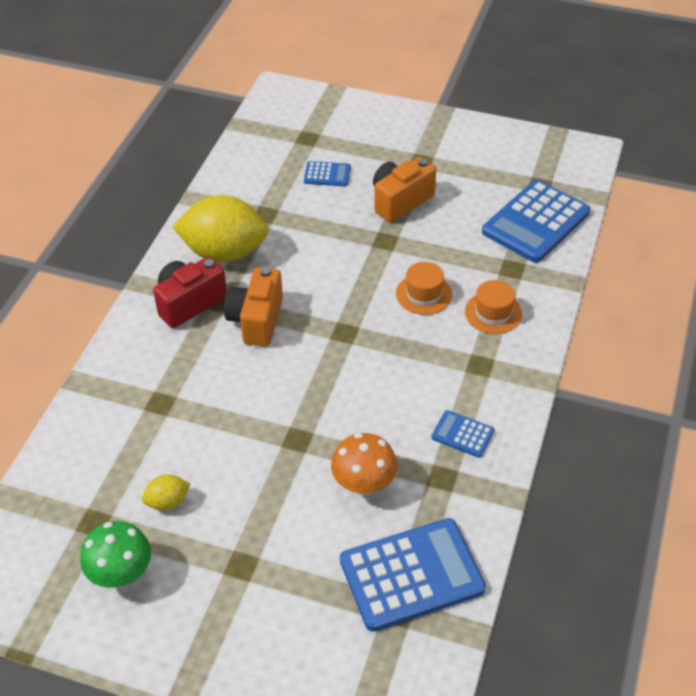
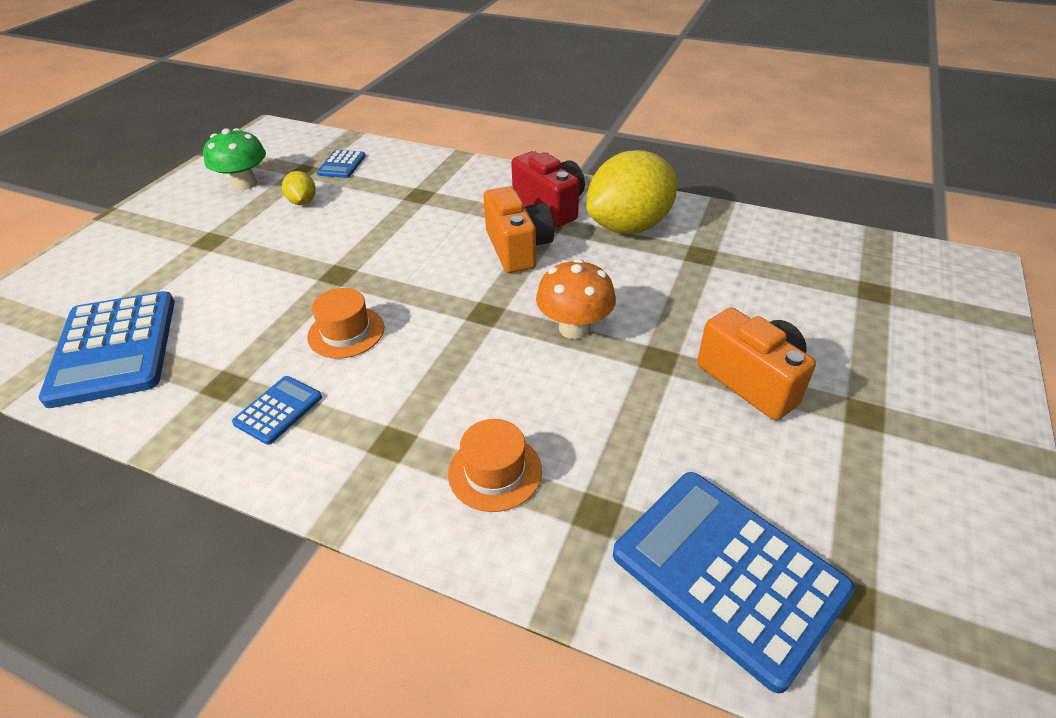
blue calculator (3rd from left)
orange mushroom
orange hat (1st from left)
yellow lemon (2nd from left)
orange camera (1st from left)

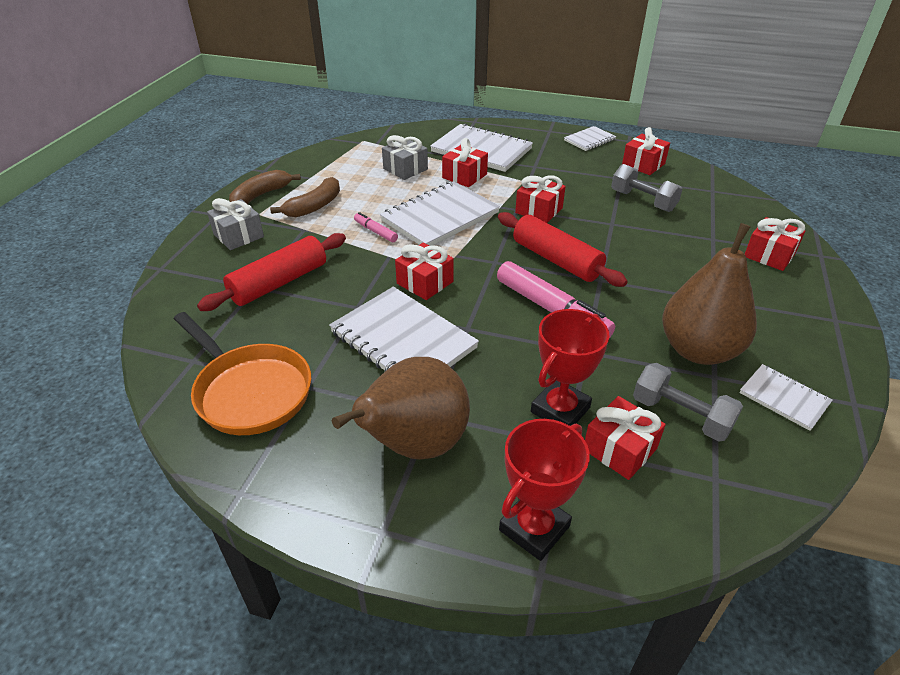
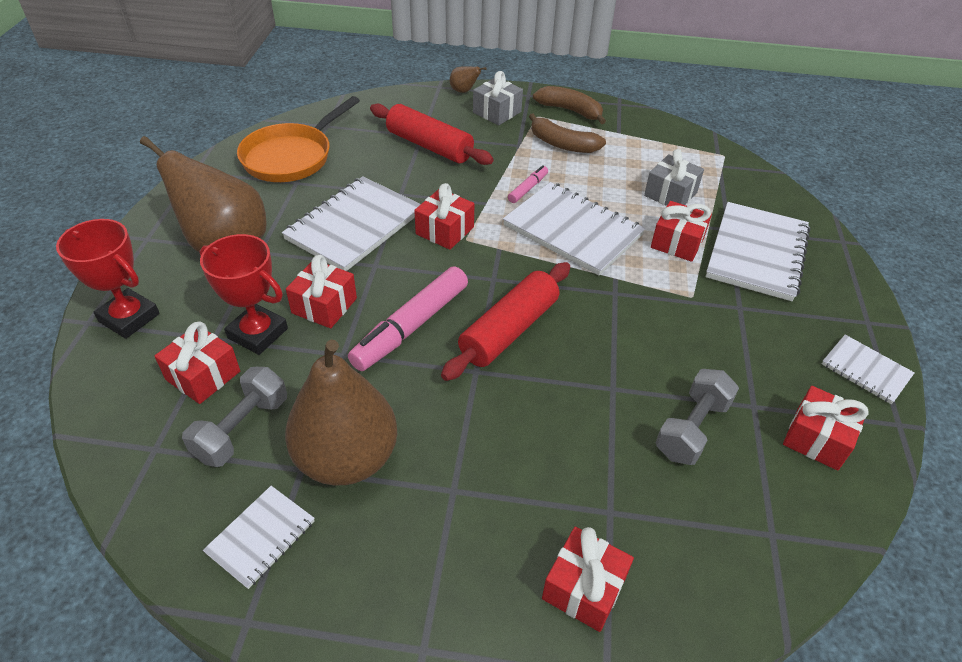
brown pear (3rd from left)
red gift (2nd from left)

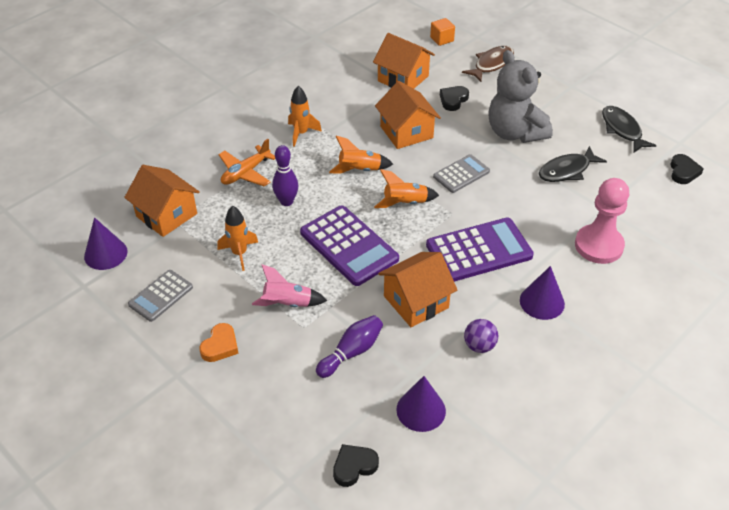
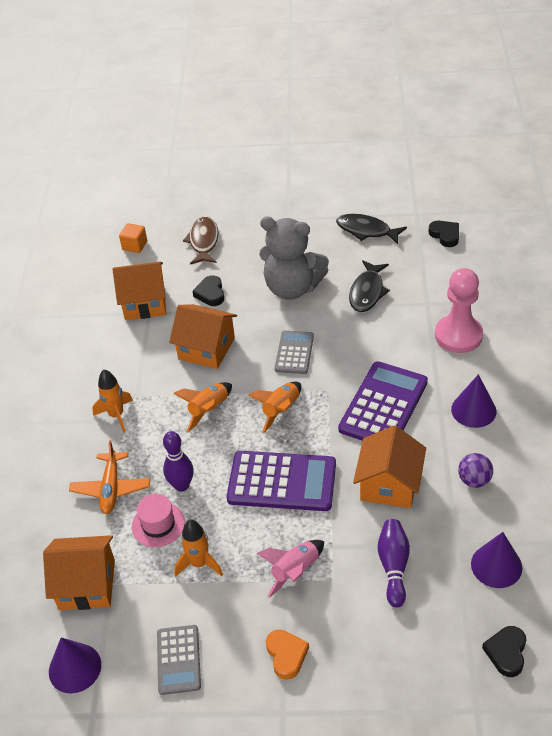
pink hat

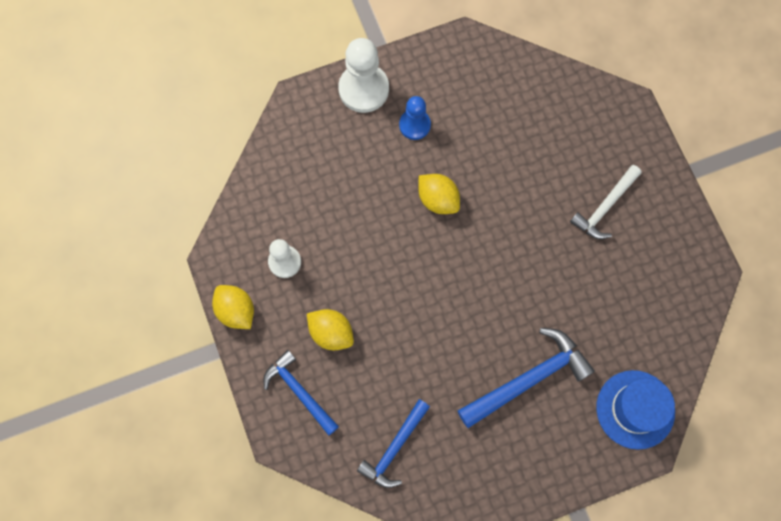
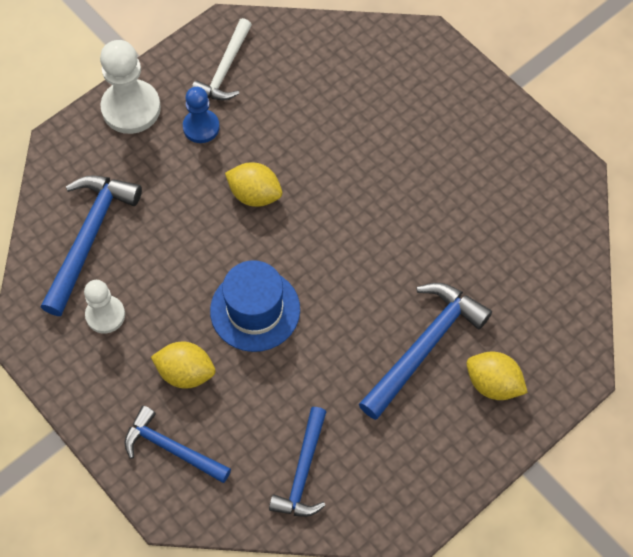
blue hammer (1st from left)
yellow lemon (3rd from left)
white hammer
blue hat

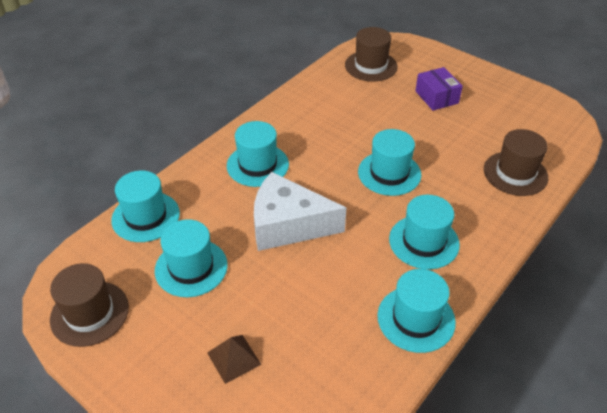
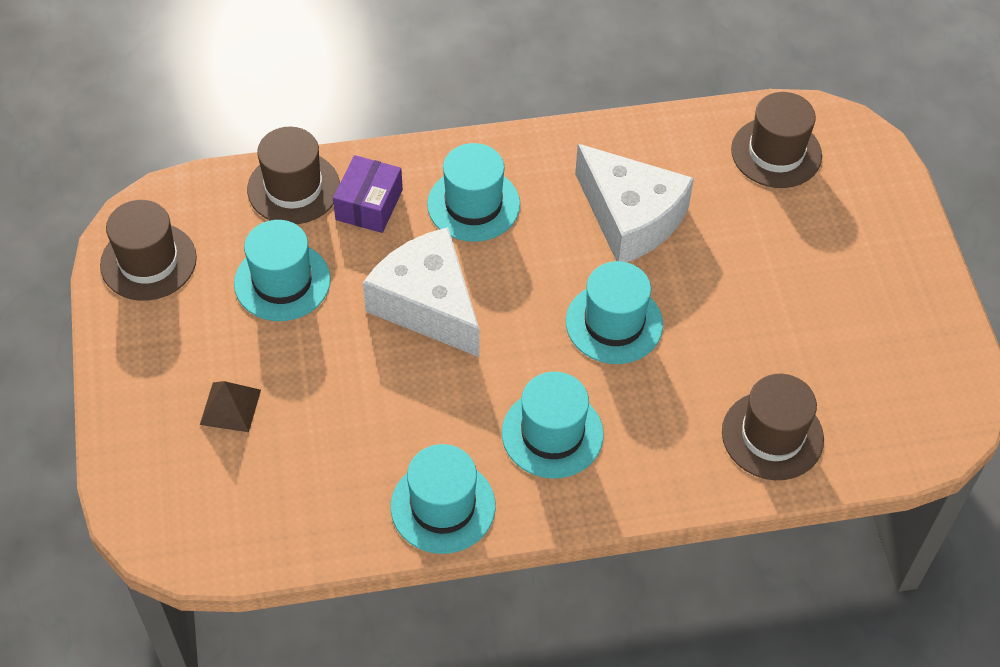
white cheese (2nd from left)
purple box
brown hat (2nd from left)

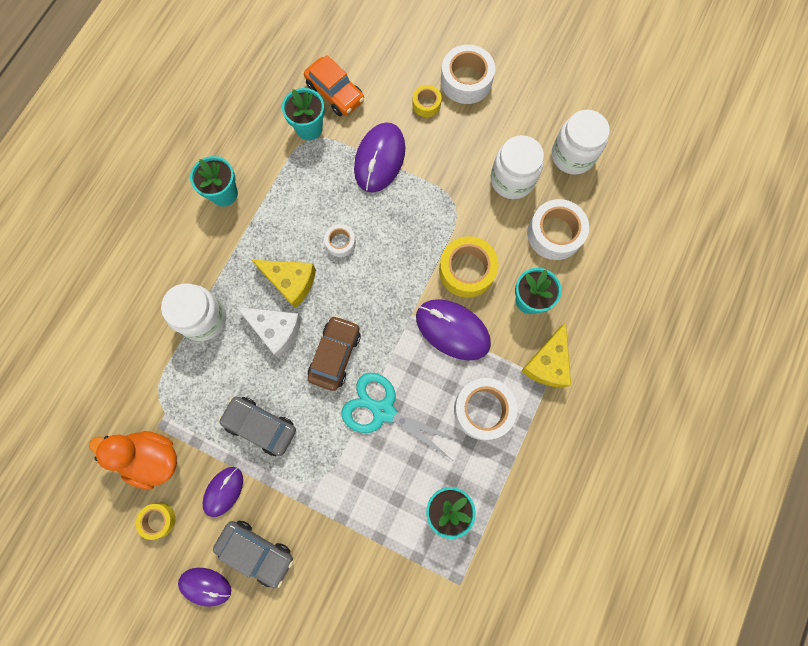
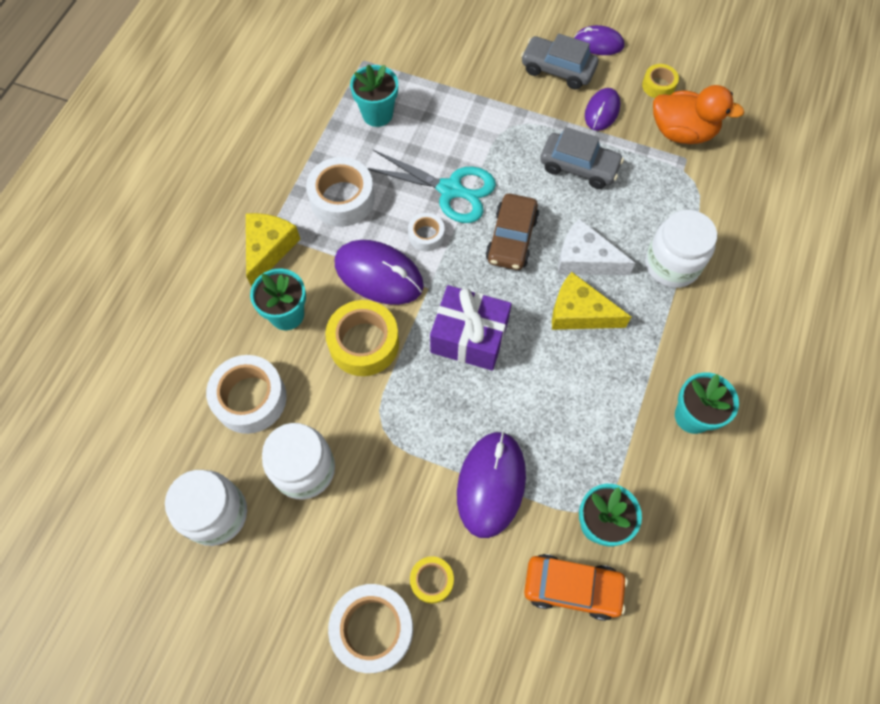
purple gift
white tape (4th from left)
orange car

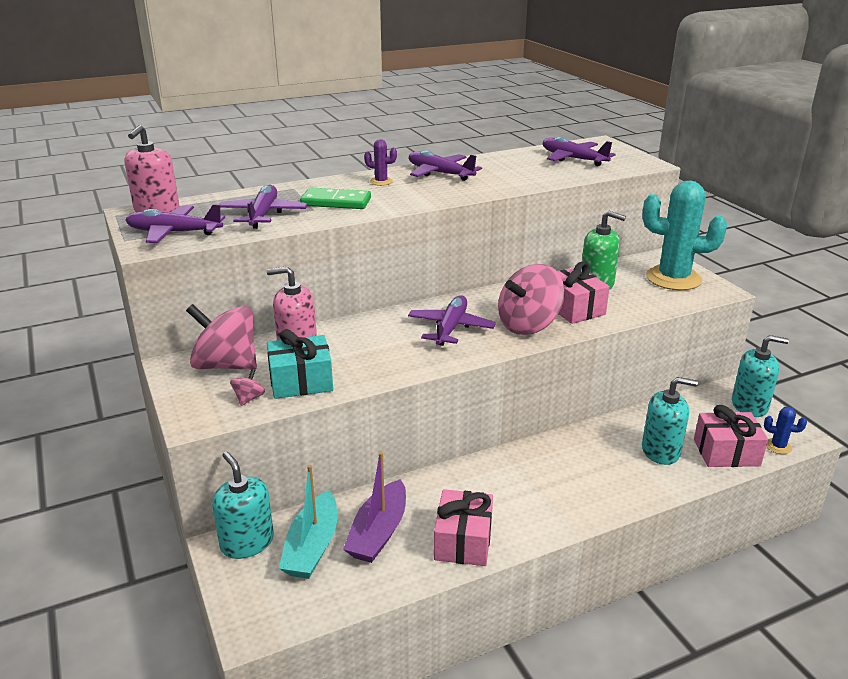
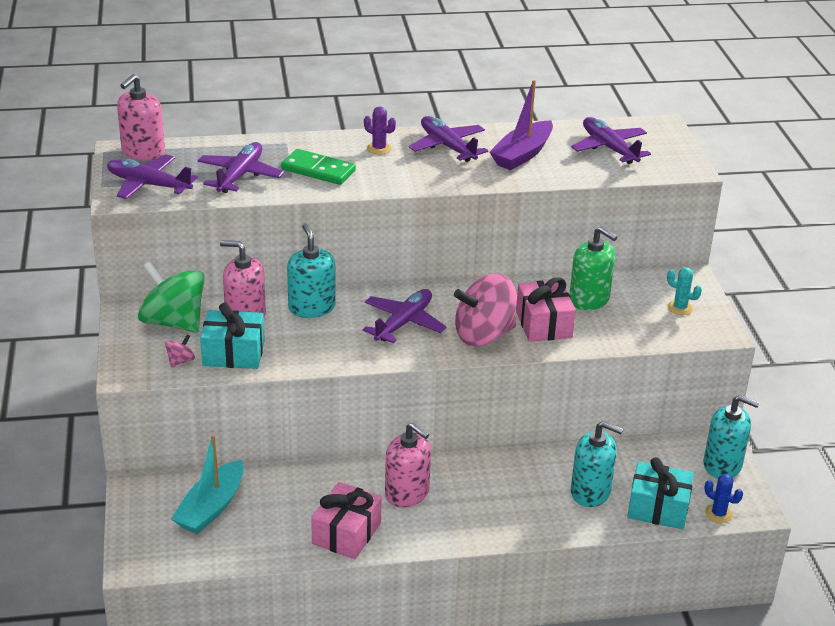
pink soap dispenser (3rd from left)
turquoise soap dispenser (1st from left)
purple boat
green spinning top
turquoise gift (2nd from left)
turquoise cactus

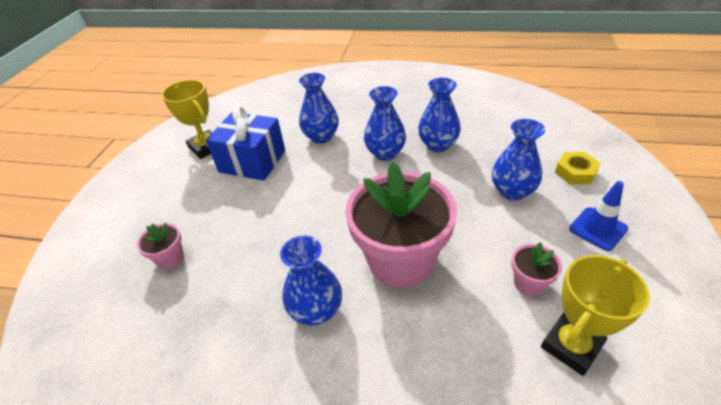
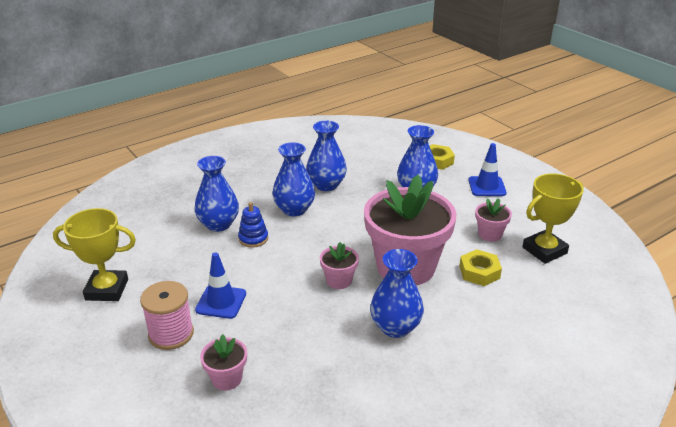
blue gift
pink spool
blue traffic cone (1st from left)
blue stacking toy
pink flower pot (2nd from left)
yellow nut (2nd from left)
yellow trophy (2nd from left)

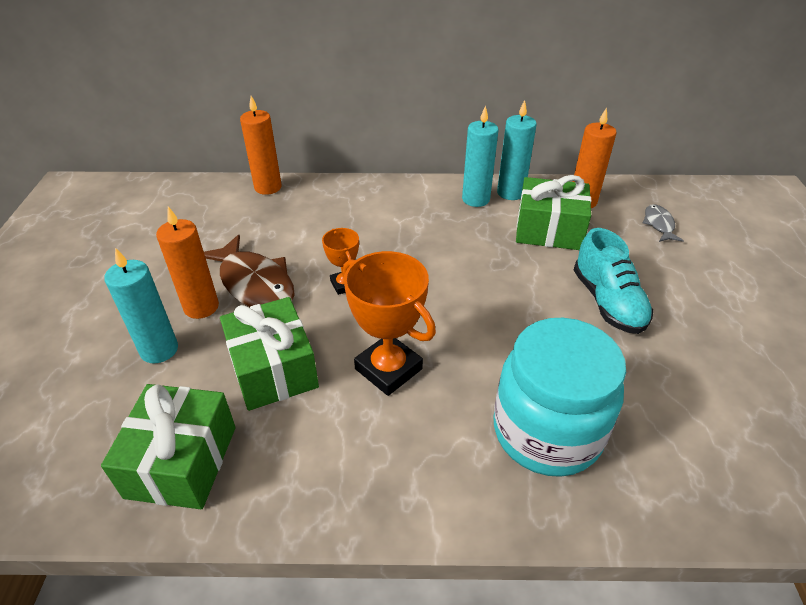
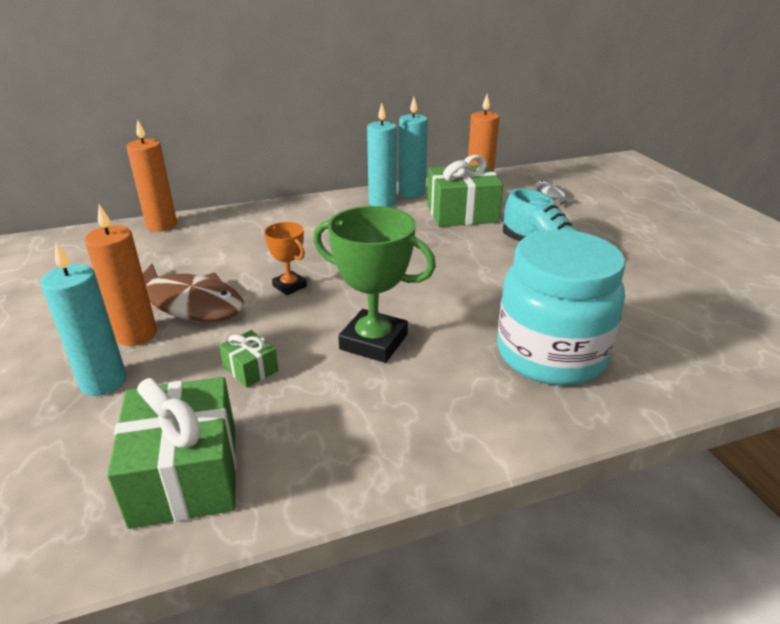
green trophy
green gift (2nd from left)

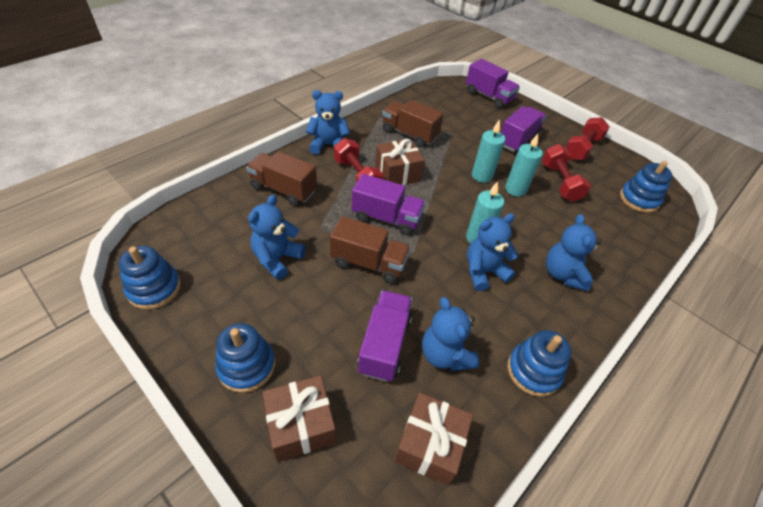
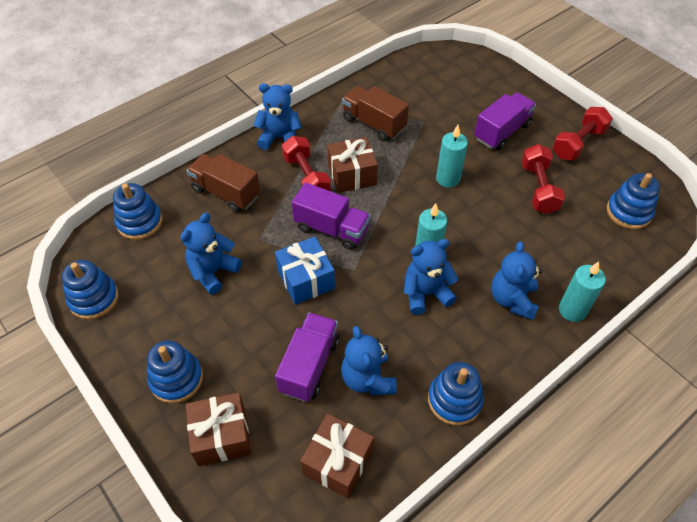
purple truck (3rd from left in the first image)
blue stacking toy (2nd from left)
turquoise candle (3rd from left)
blue gift

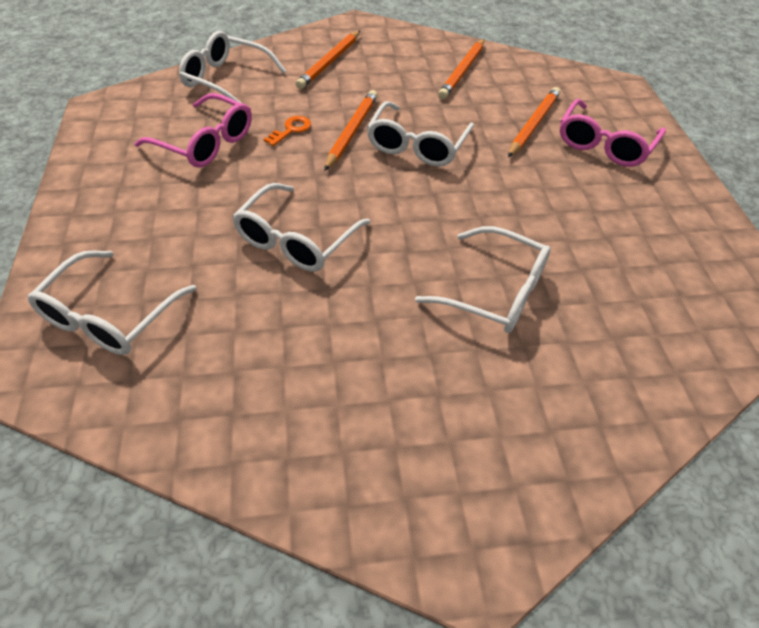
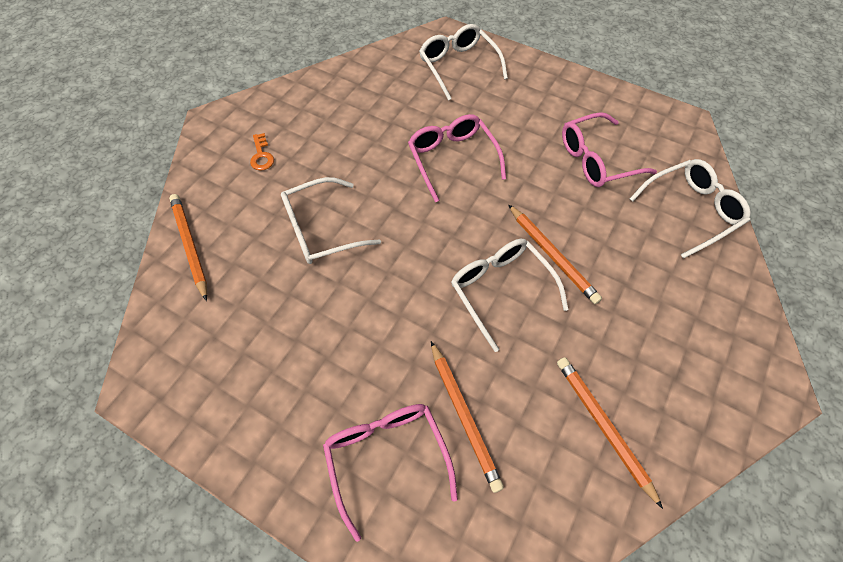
orange key
orange pencil (1st from left)
pink glasses (2nd from left)

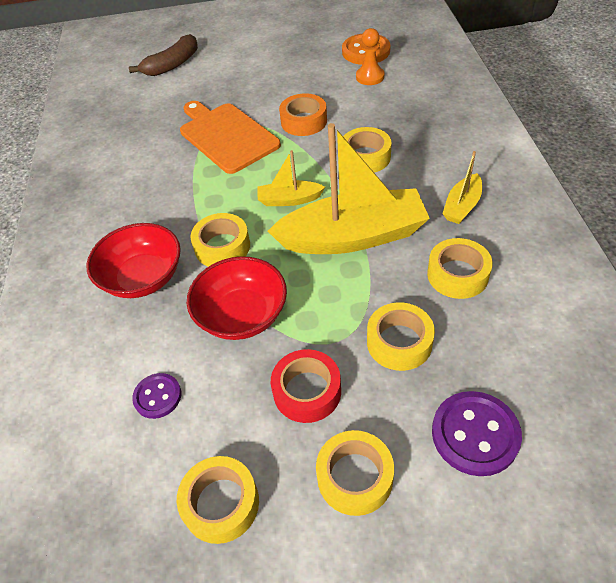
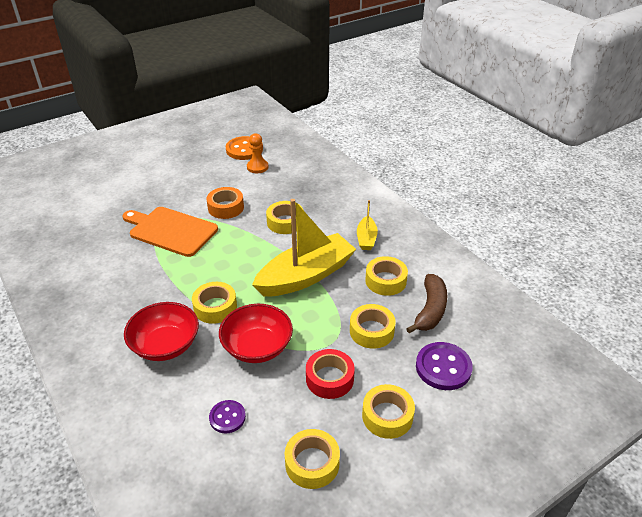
yellow boat (1st from left in the first image)
brown banana

